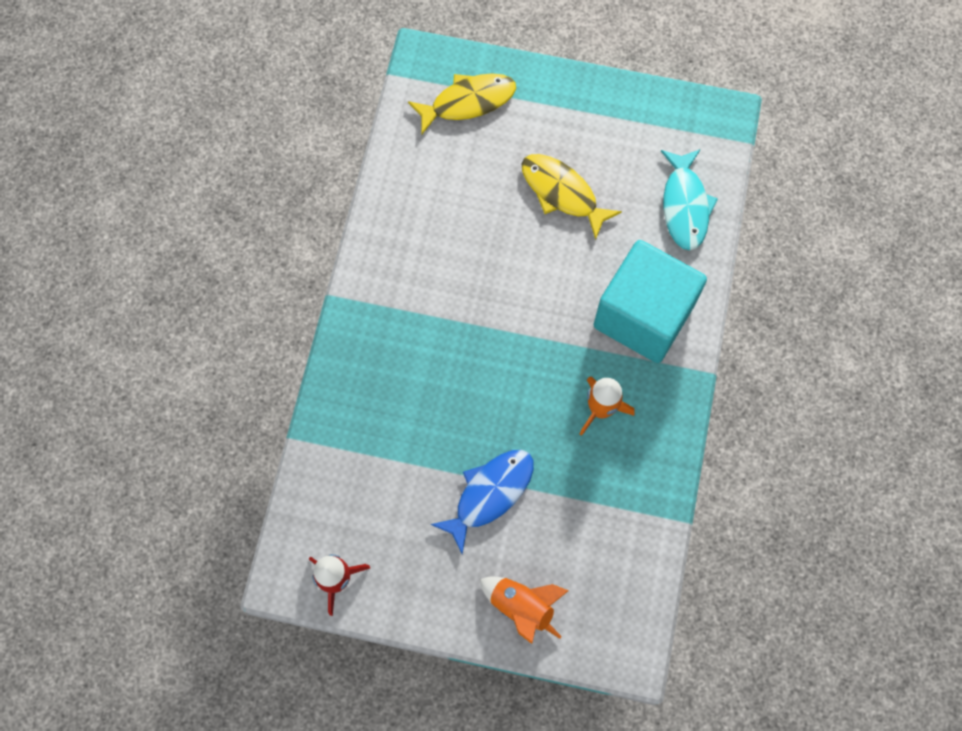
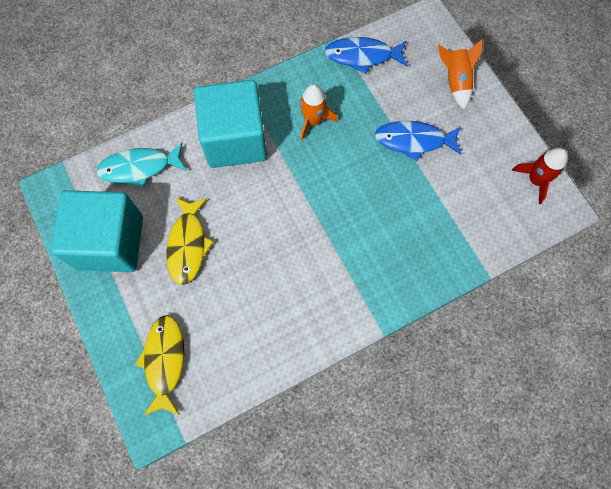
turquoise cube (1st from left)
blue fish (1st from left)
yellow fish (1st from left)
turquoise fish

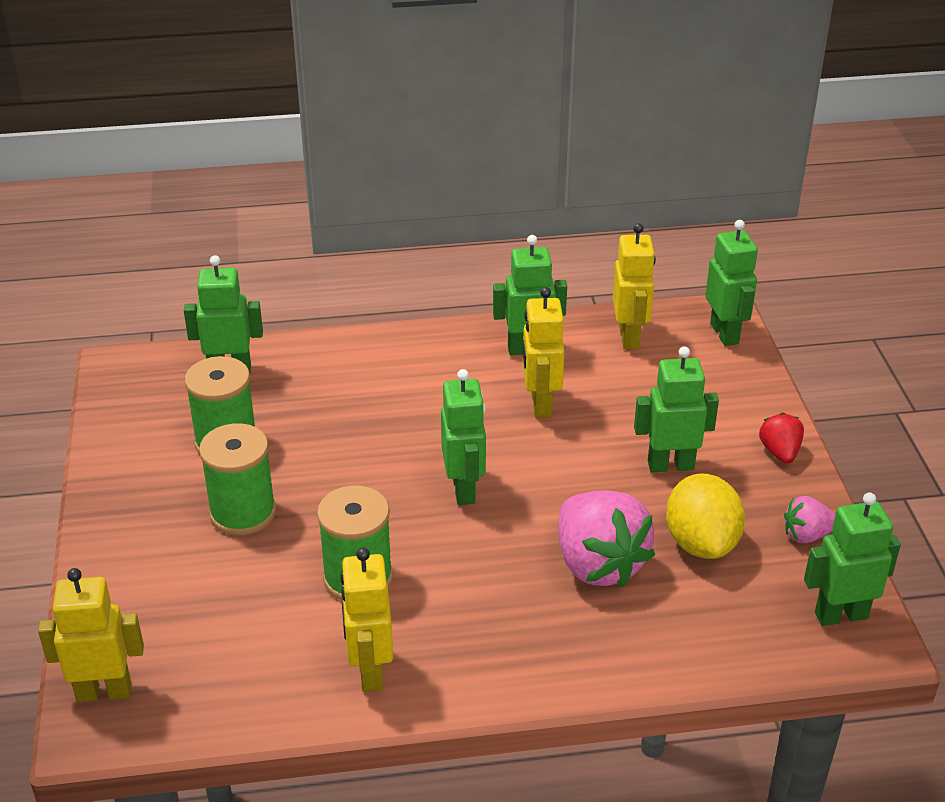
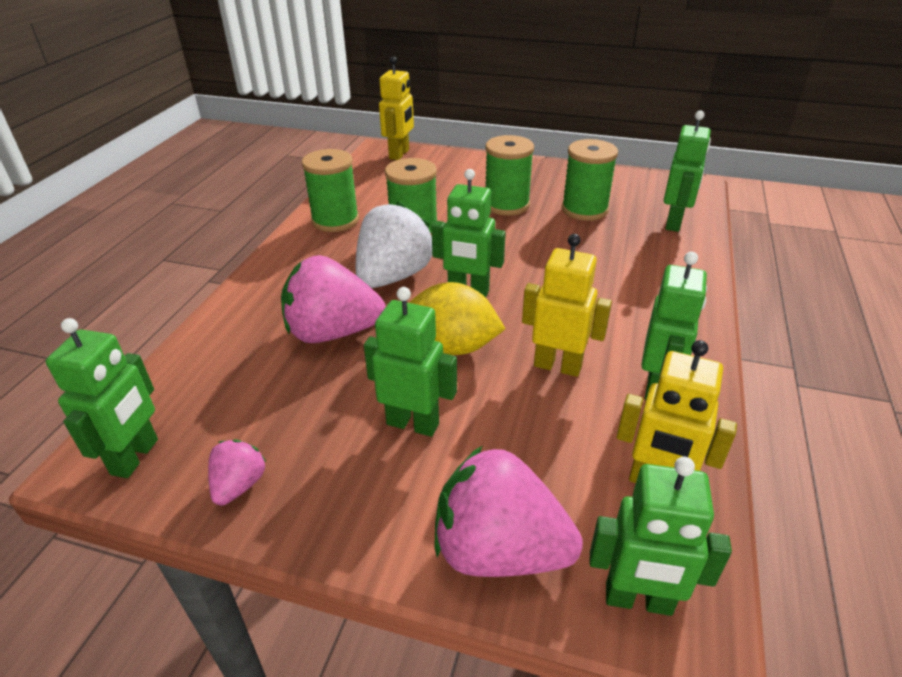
red strawberry
white strawberry
pink strawberry (3rd from left)
yellow lemon
green spool (1st from left)
green robot (2nd from left)

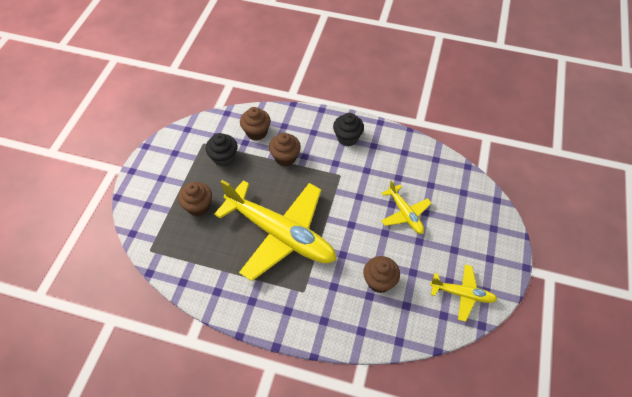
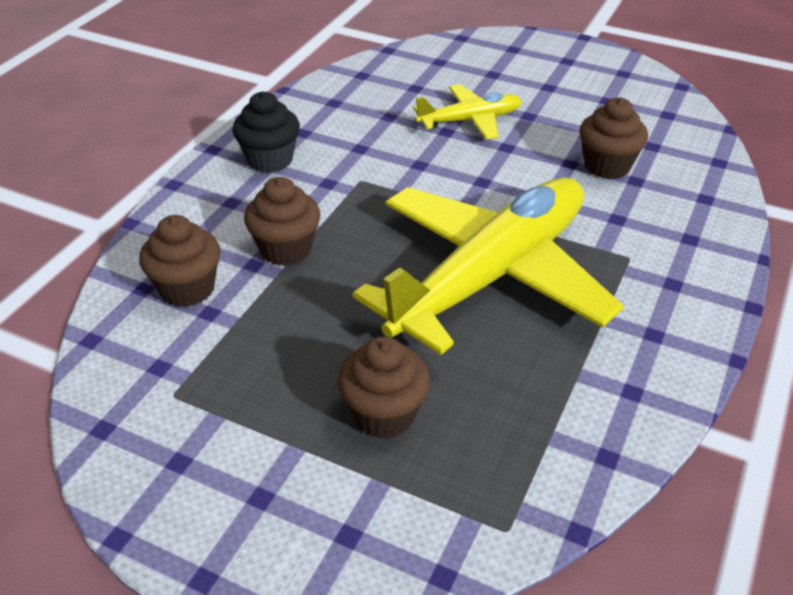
black cupcake (1st from left in the first image)
yellow plane (3rd from left in the first image)

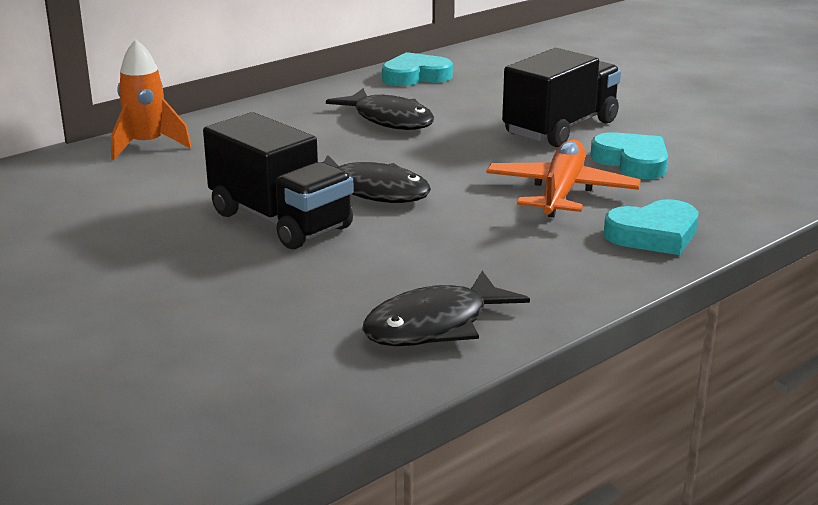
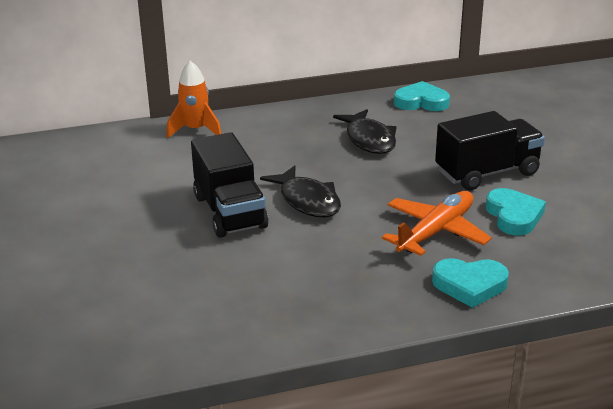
black fish (3rd from left in the first image)

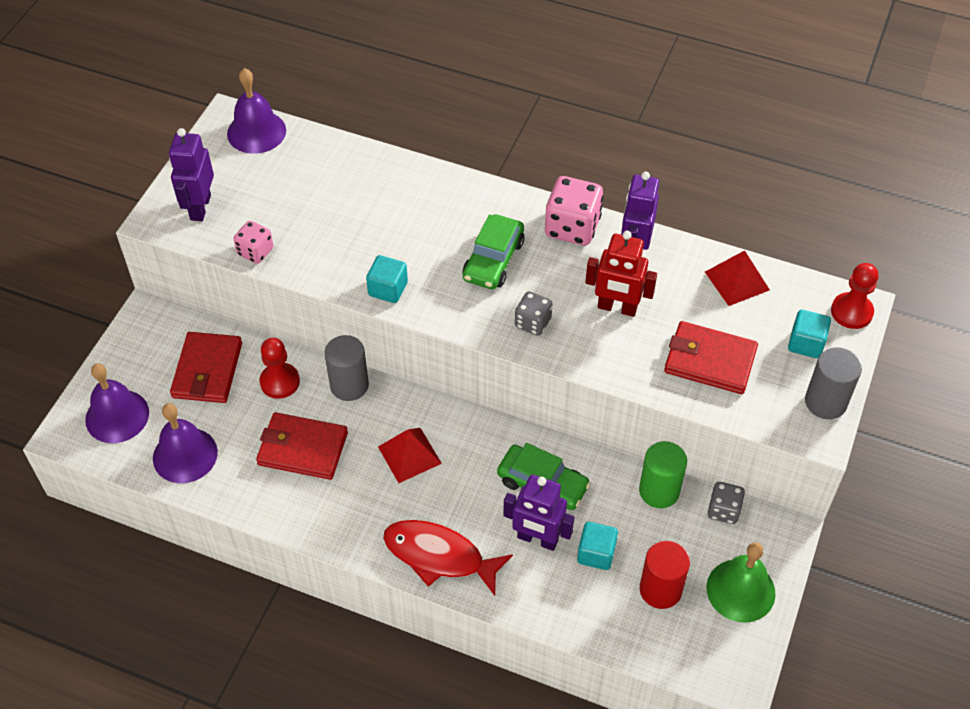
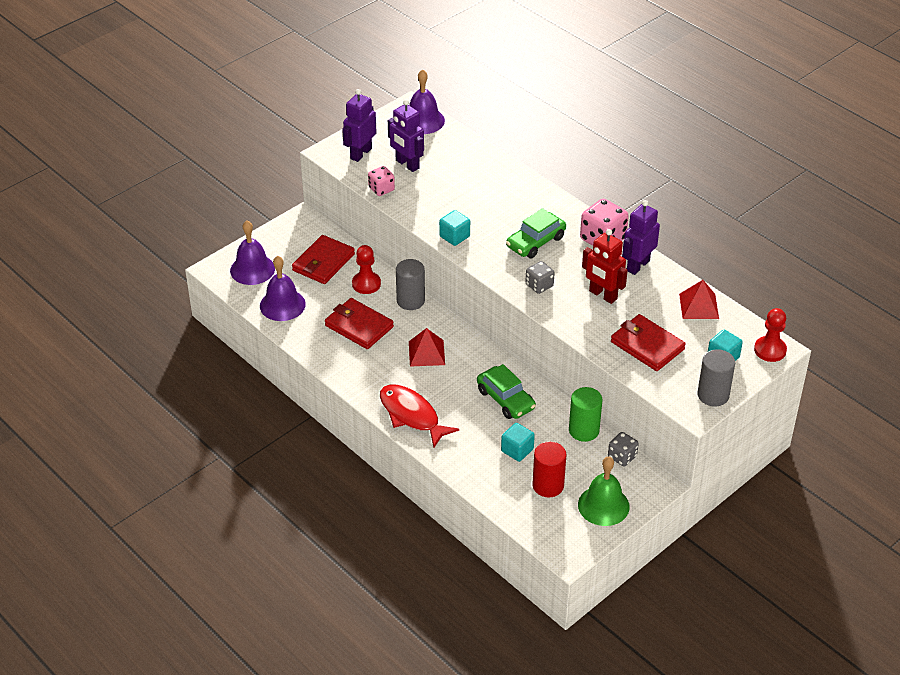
purple robot (2nd from left)

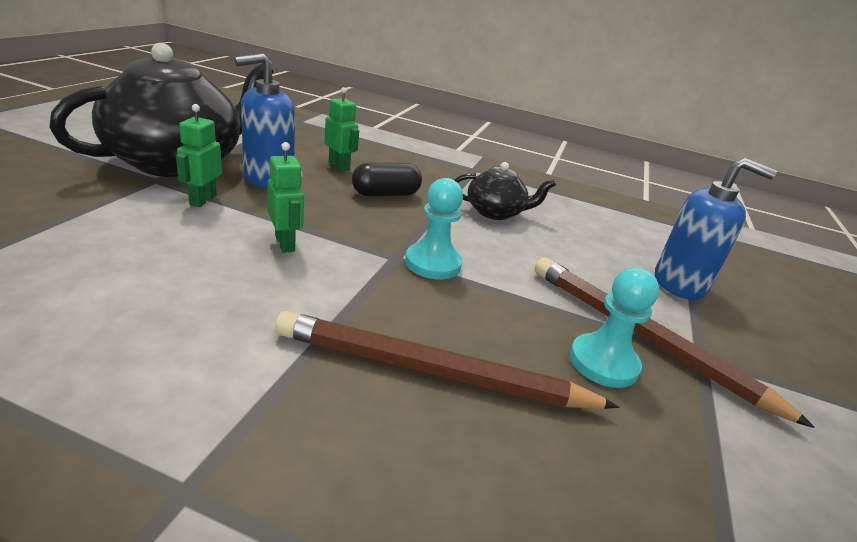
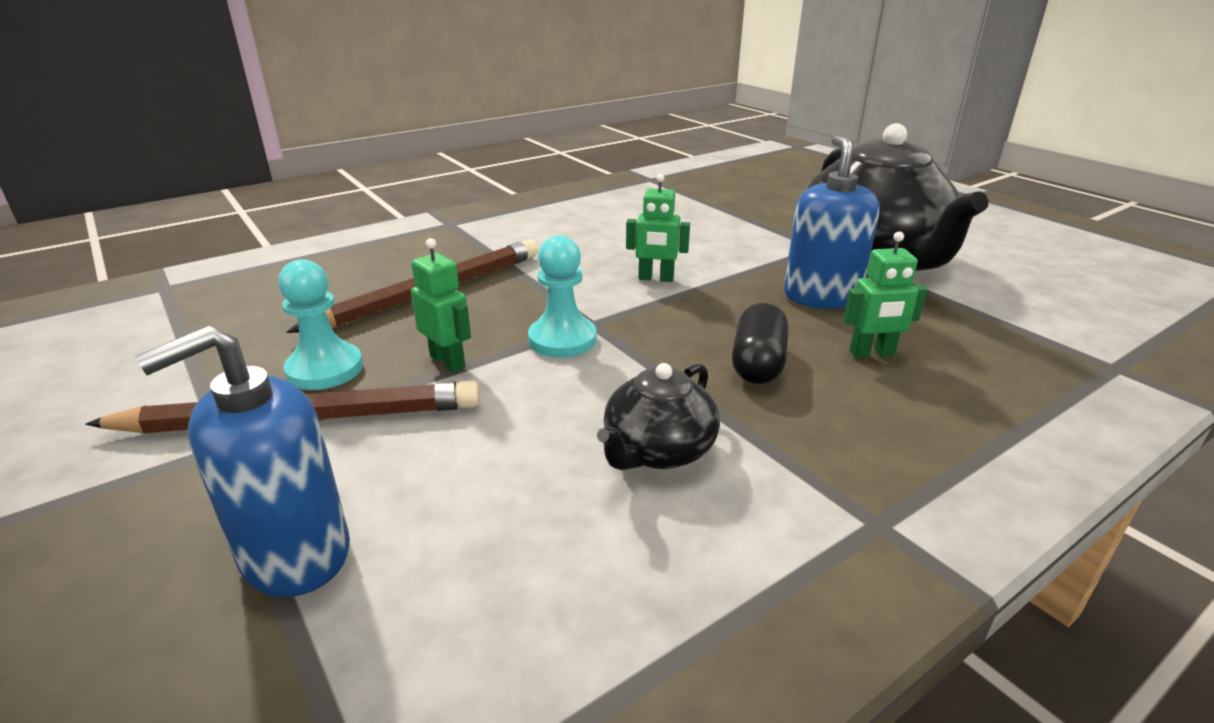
green robot (1st from left)

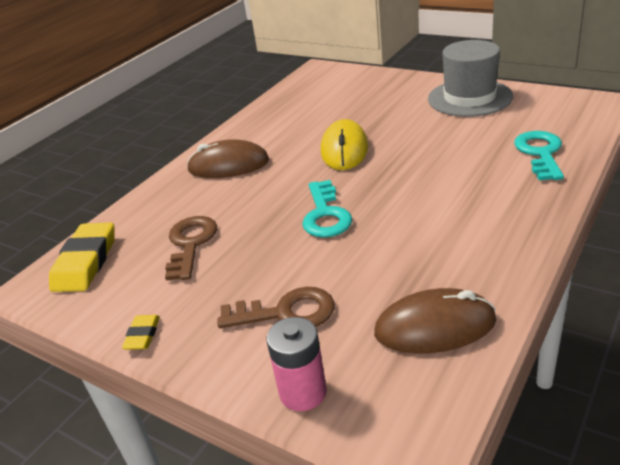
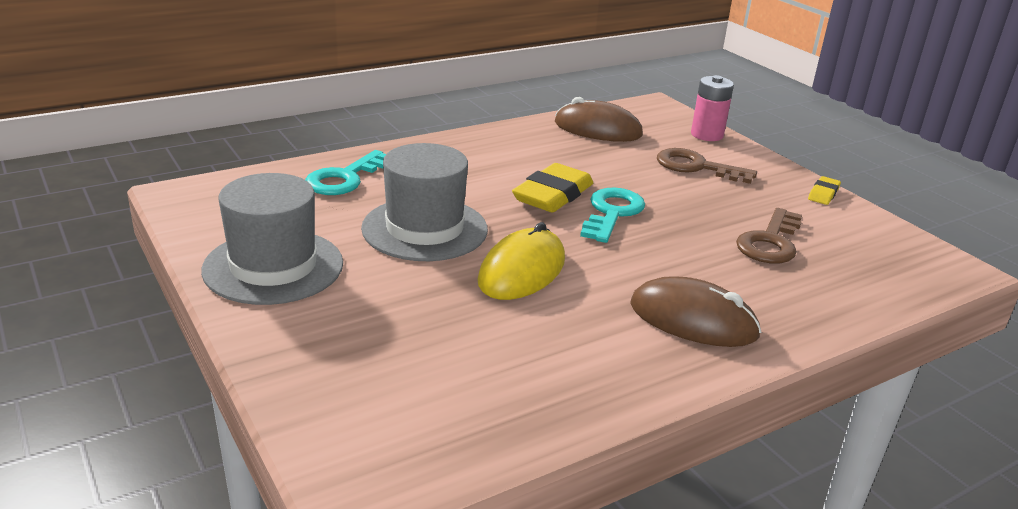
grey hat (2nd from left)
yellow eraser (1st from left)

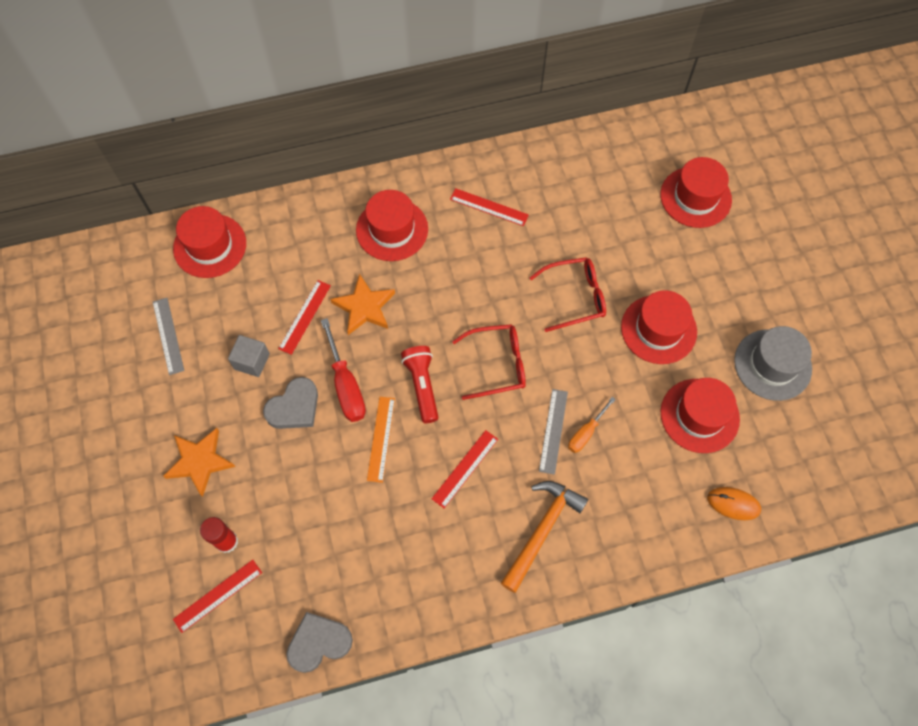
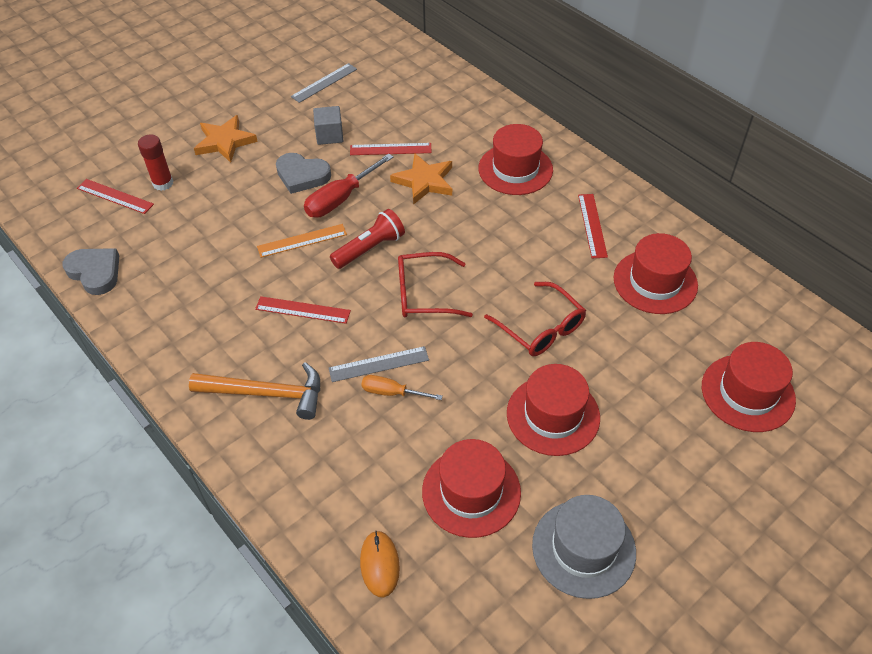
red hat (4th from left)
red glasses (1st from left)

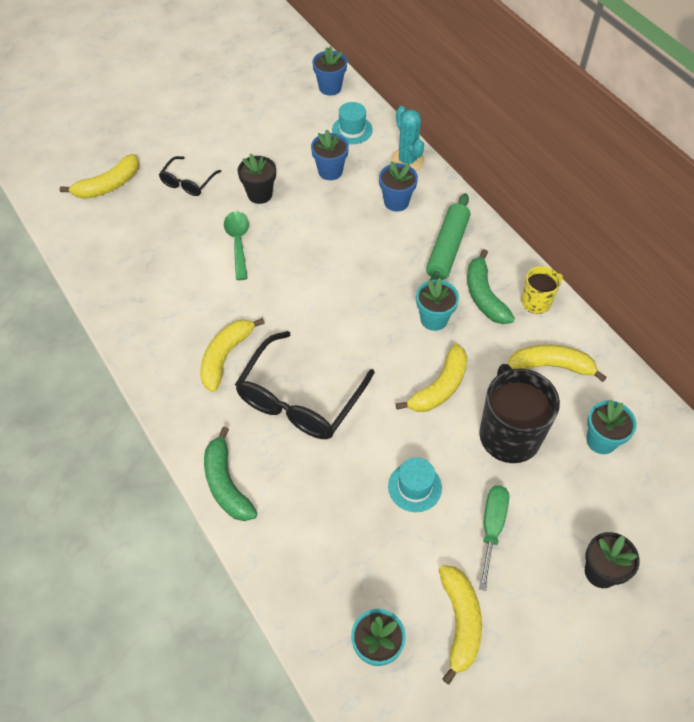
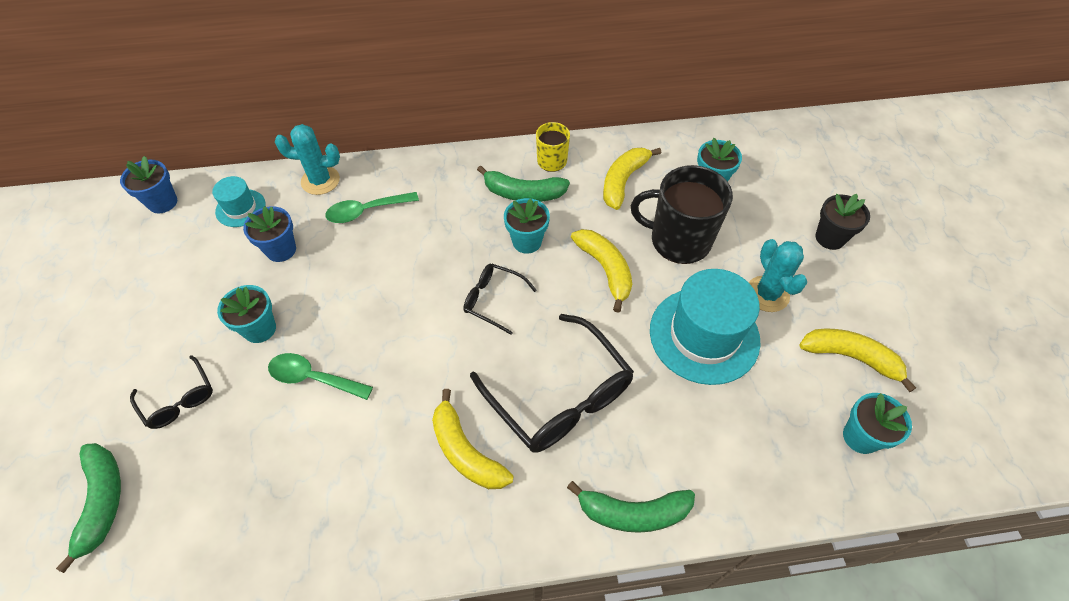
green rolling pin
black glasses (2nd from left)
green spoon (2nd from left)
turquoise cactus (2nd from left)
green banana (1st from left)
turquoise flower pot (1st from left)
turquoise hat (2nd from left)

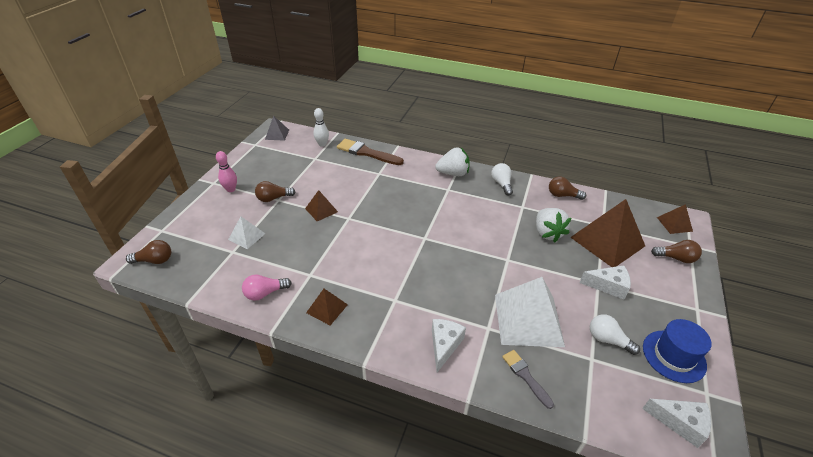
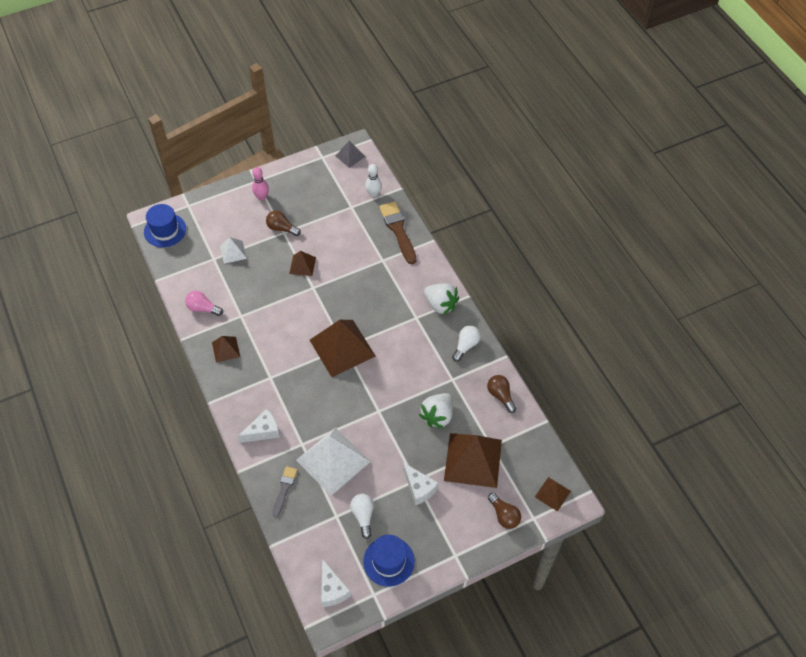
brown pyramid (3rd from left)
blue hat (1st from left)

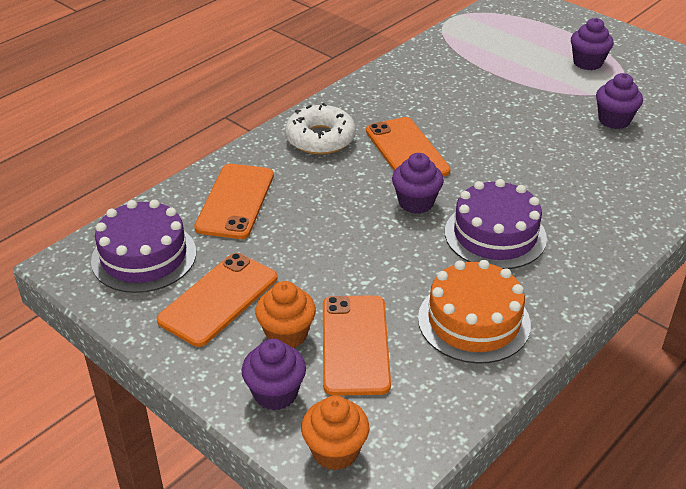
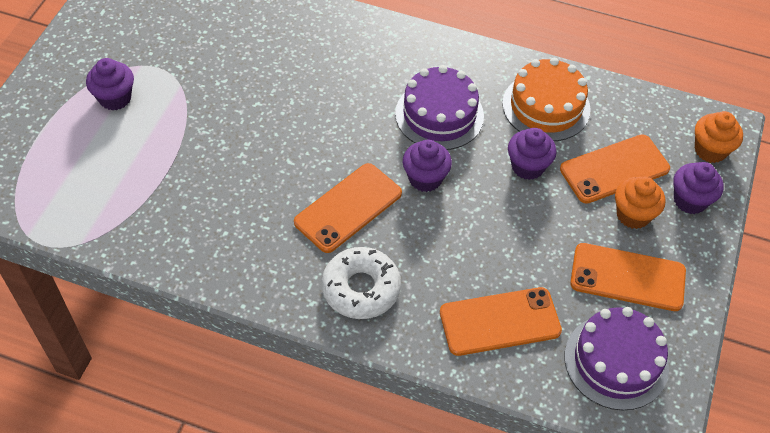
purple cupcake (3rd from left)

